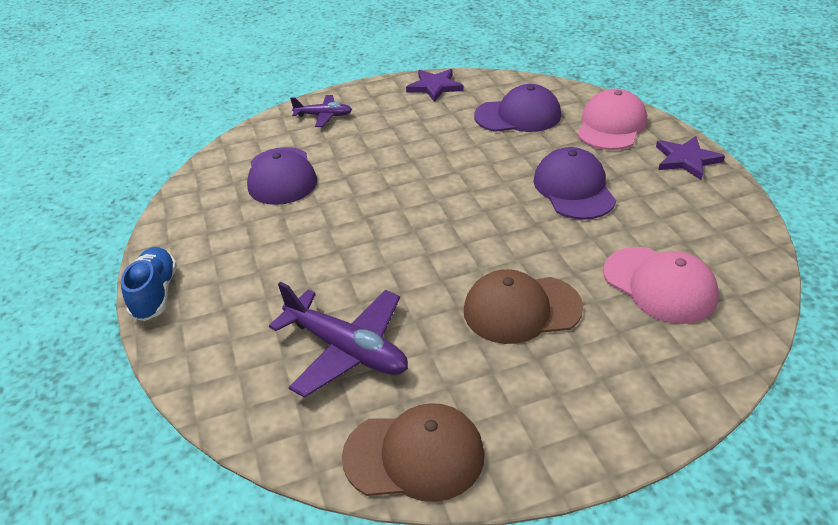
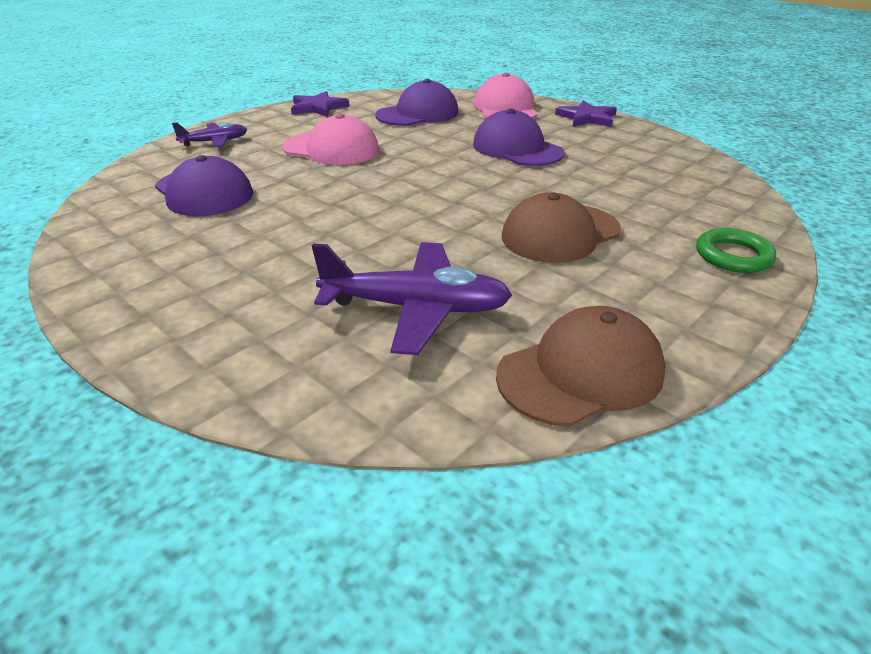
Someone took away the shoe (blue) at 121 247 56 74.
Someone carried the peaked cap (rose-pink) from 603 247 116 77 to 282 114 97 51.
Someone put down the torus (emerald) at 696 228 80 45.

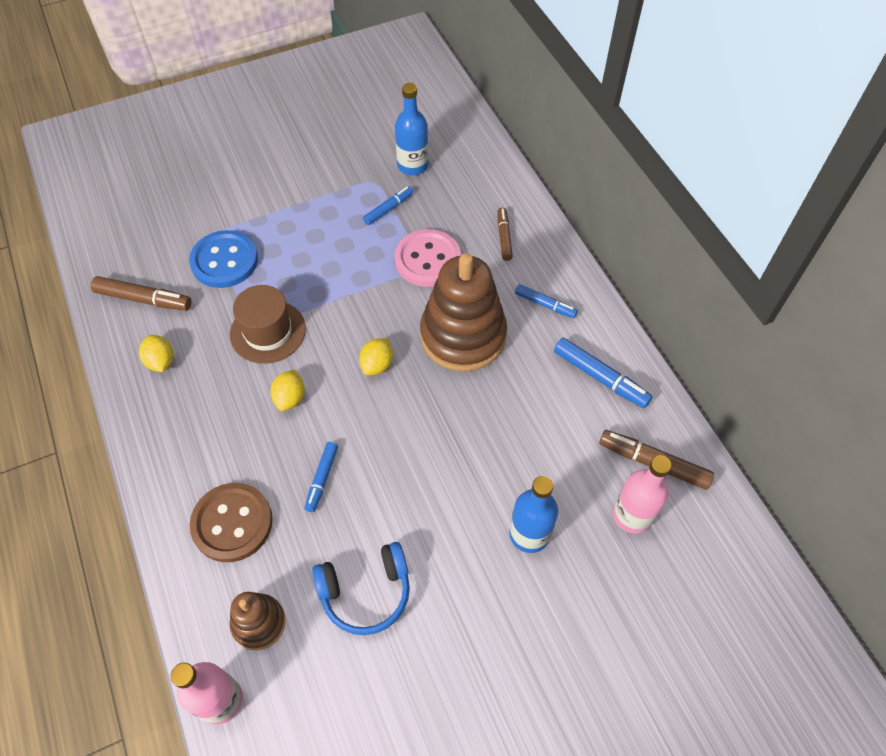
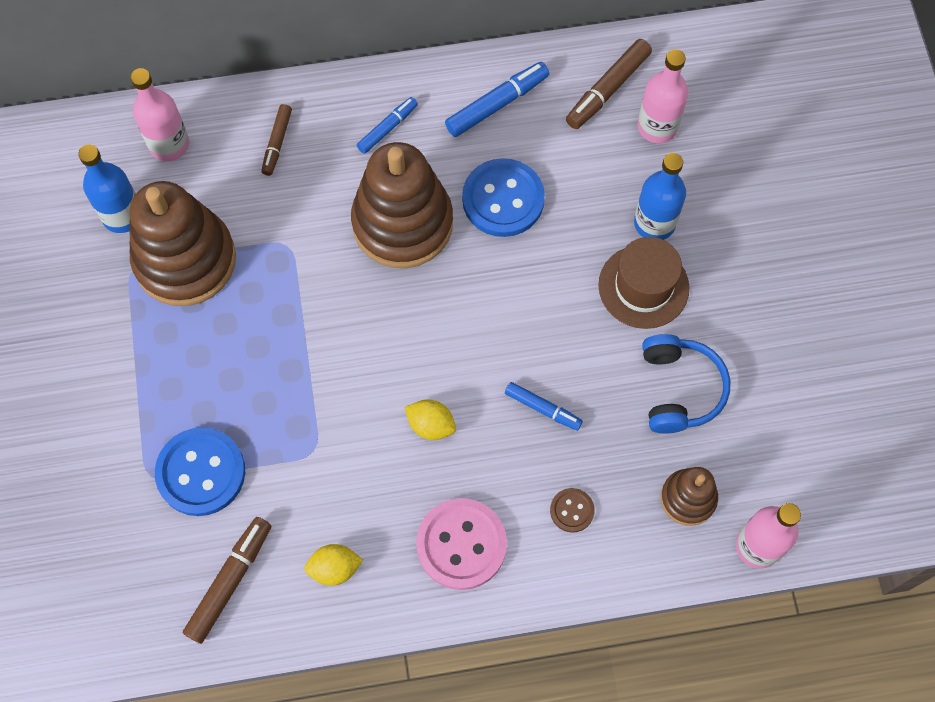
Someone scaled the shirt button (russet) at 190 483 83 79 by 0.49.
Someone carried the tall hat (russet) from 230 285 76 79 to 598 237 91 92.
Someone took away the toy lemon (golden) at 359 338 34 37.
Someone swapped the felt pen (blue) at 363 186 50 39 for the ring stacker (russet) at 130 181 106 125.
Someone carried the shirt button (rose-pink) from 395 229 66 58 to 416 498 91 92.
Someone rotated the felt pen (russet) at 498 208 15 53 by 90 degrees counterclockwise.
Someone put down the bottle (rose-pink) at 130 68 59 93.
Someone put down the shirt button (blue) at 462 158 83 79.

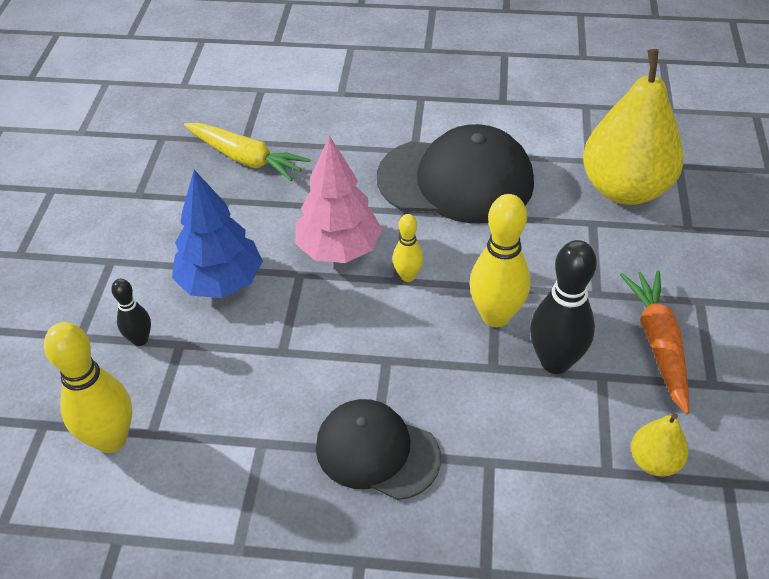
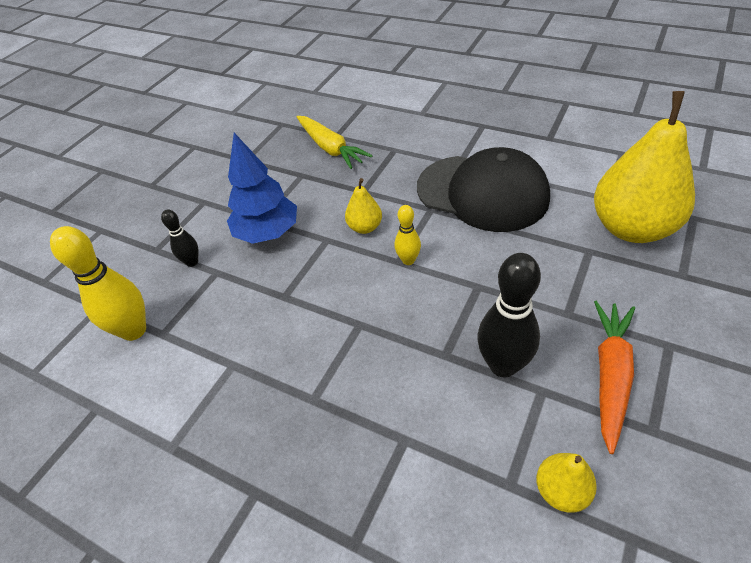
Someone swapped the tree (rose-pink) at 295 136 87 127 for the pear fruit (golden) at 345 178 37 56.
Someone took away the peaked cap (ebony) at 316 399 125 101.
Someone took away the tenpin (golden) at 469 194 61 133.

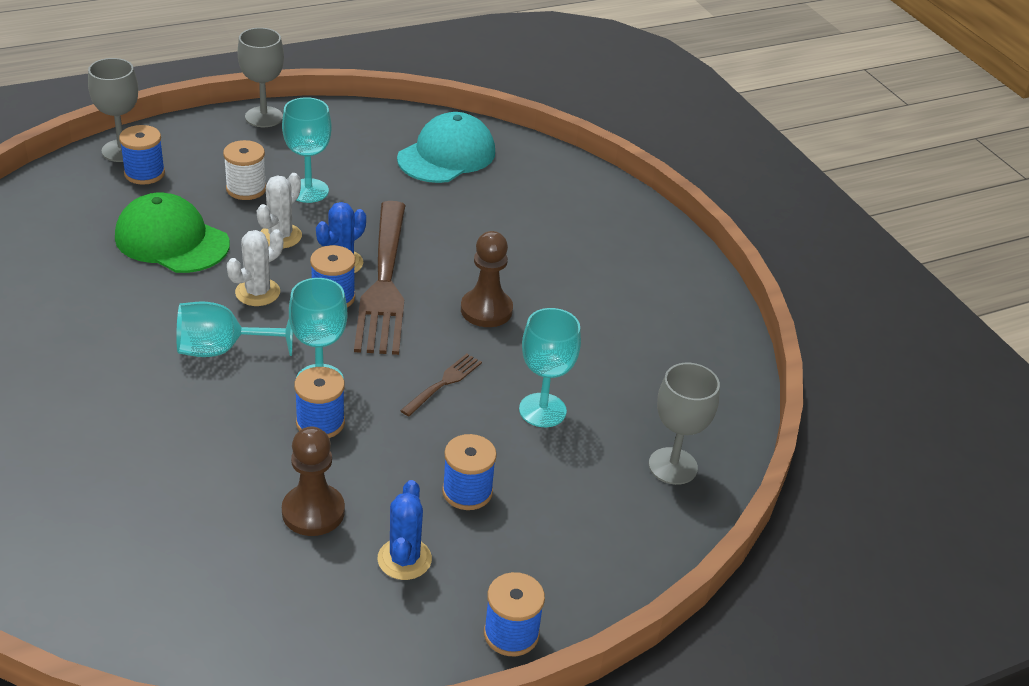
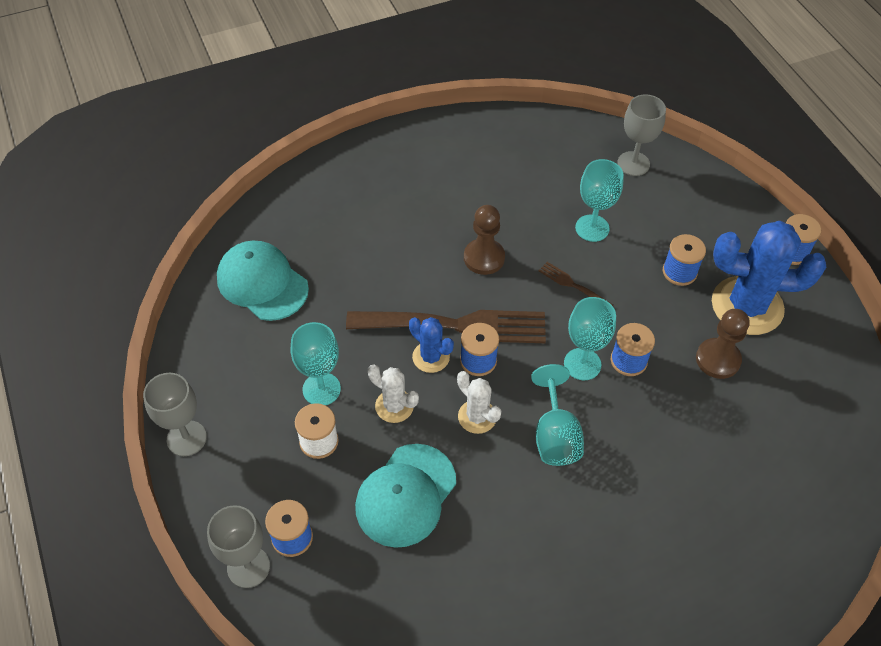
Someone repainted the peaked cap (emerald) at 115 193 115 80, which became the peaked cap (turquoise) at 355 444 101 104.
Someone scaled the saguaro cactus (blue) at 378 480 54 100 by 1.99.

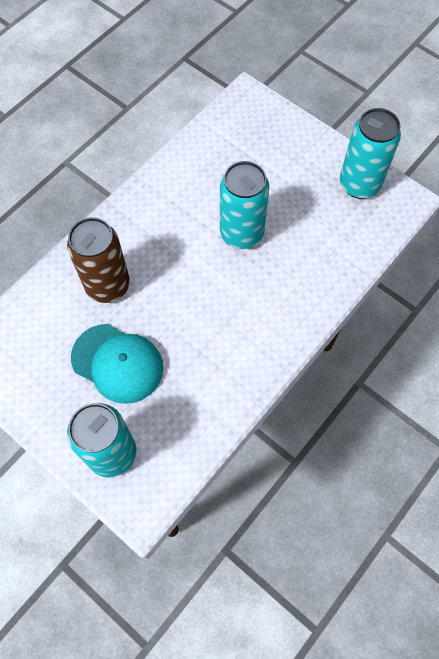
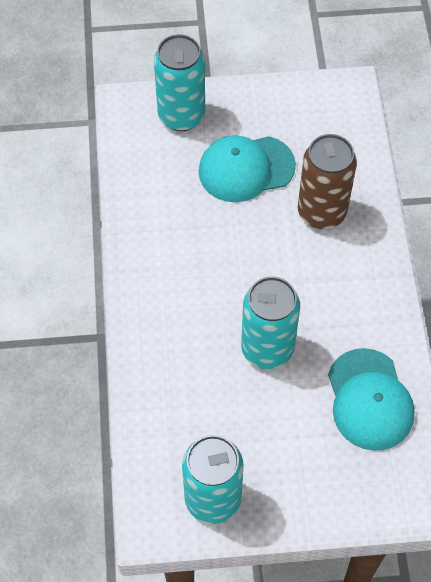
Someone put down the peaked cap (turquoise) at 328 348 87 103.

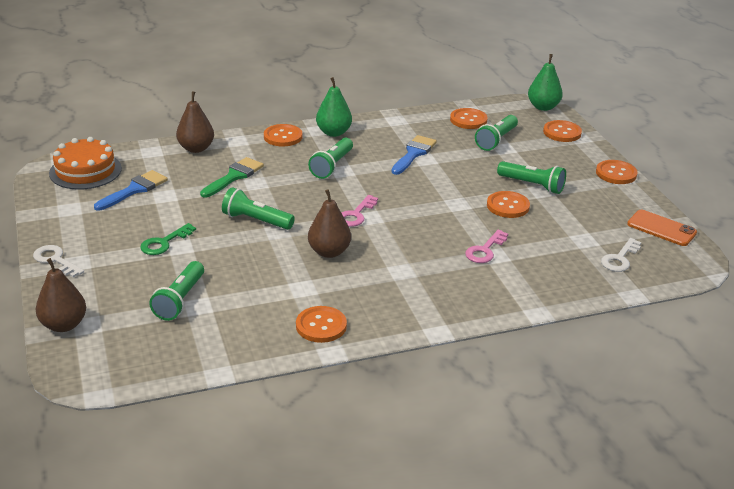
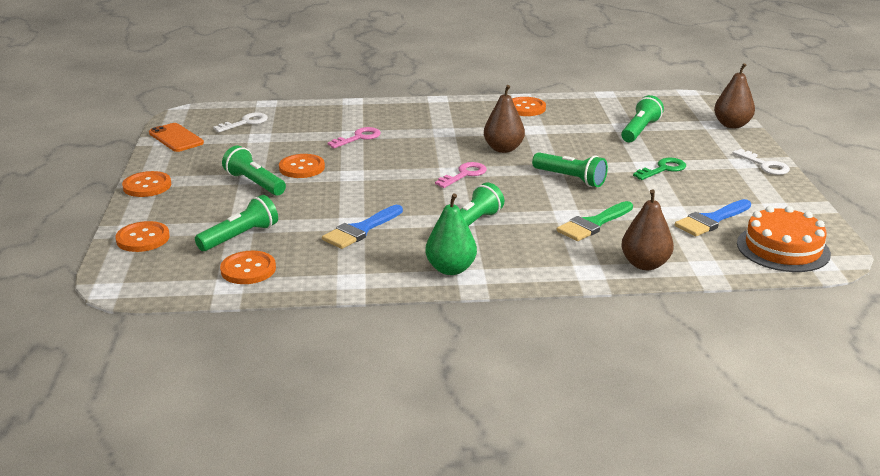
Someone took away the shirt button (bright orange) at 264 124 38 22.
Someone took away the pear fruit (emerald) at 528 54 35 57.

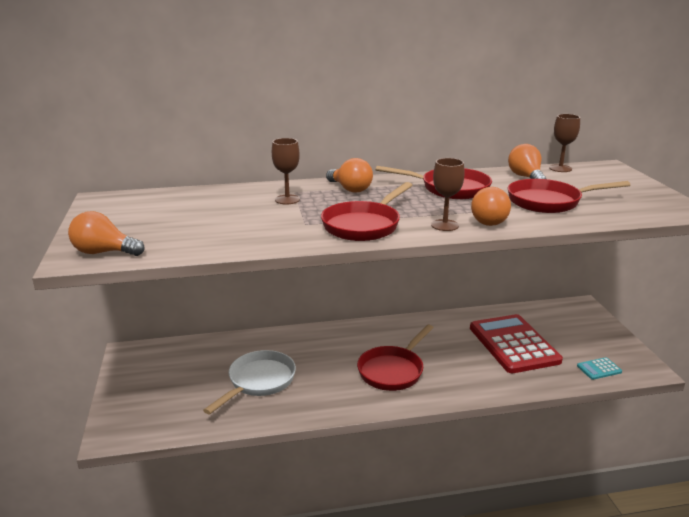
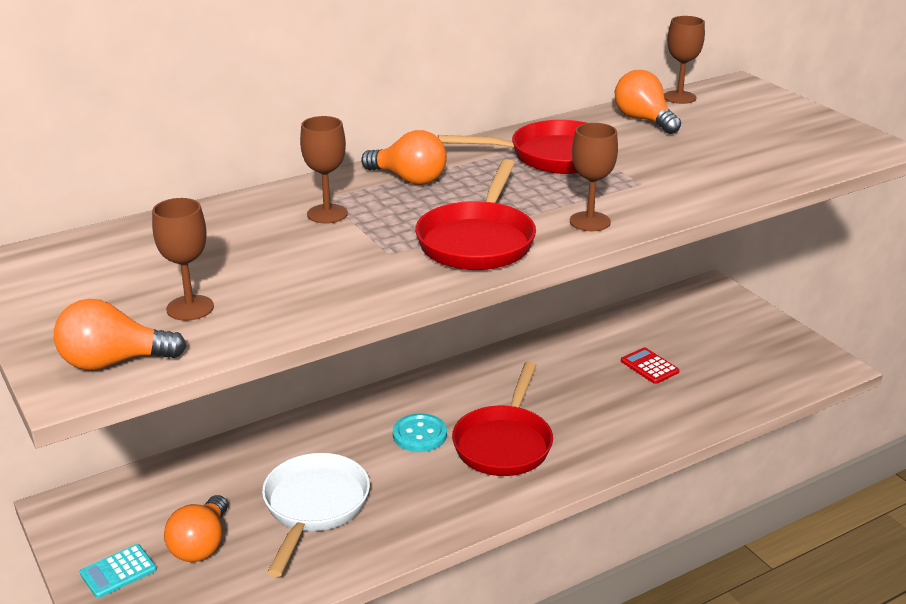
Someone scaled the pocket calculator (crimson) at 470 314 93 59 by 0.40.
Someone carried the lightbulb (bright orange) from 471 187 40 39 to 164 495 64 67.
Someone took away the skillet (crimson) at 508 179 122 34.
Someone carried the pocket calculator (turquoise) from 577 357 45 23 to 80 544 77 54.
Someone put down the goblet (russet) at 152 198 62 123.
Someone put down the shirt button (turquoise) at 393 413 54 39.

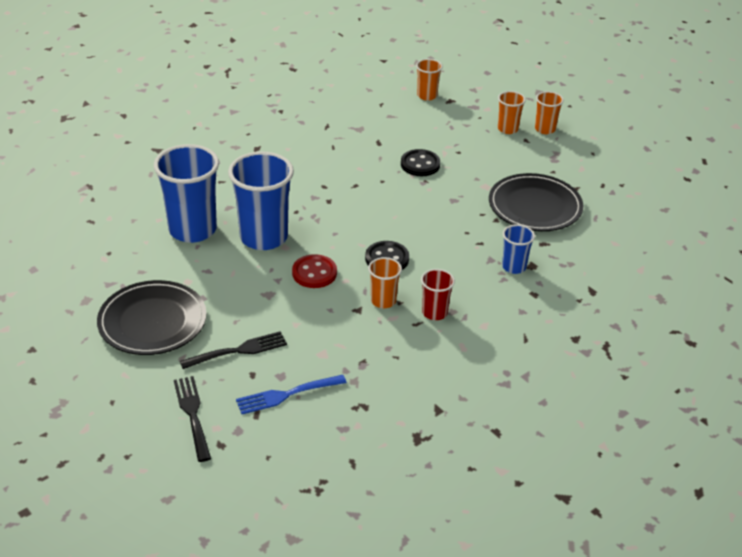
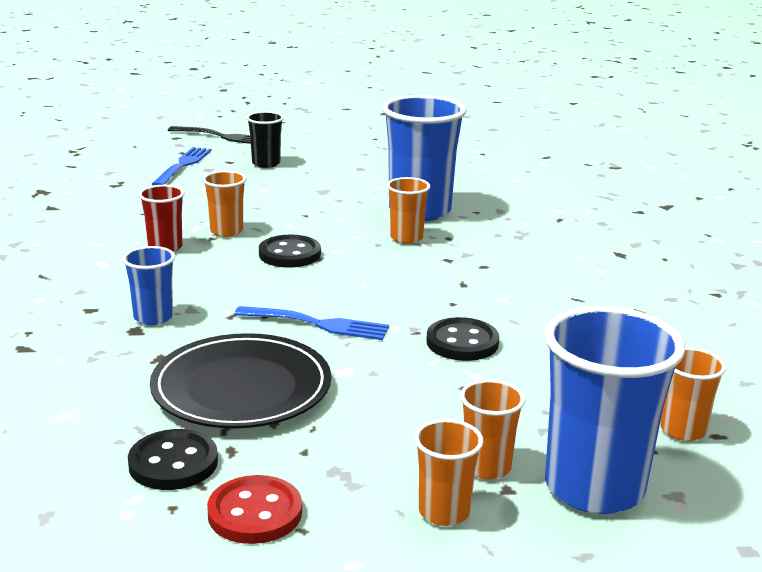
Someone took away the flat dish (ebony) at 97 280 110 75.
Someone carried the cup (blue) from 154 144 65 99 to 544 306 141 208.
Someone swapped the fork (ebony) at 180 331 107 38 for the cup (ebony) at 246 111 38 57.
Someone carried the shirt button (crimson) from 292 254 45 34 to 207 475 95 69.
Someone put down the shirt button (ebony) at 128 429 90 61.
Someone put down the fork (blue) at 234 306 155 34.
Someone put down the cup (bright orange) at 387 177 43 67.

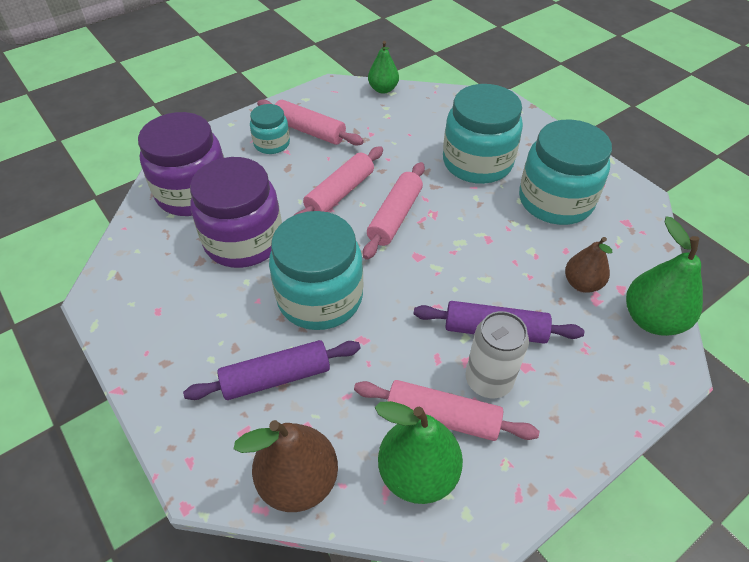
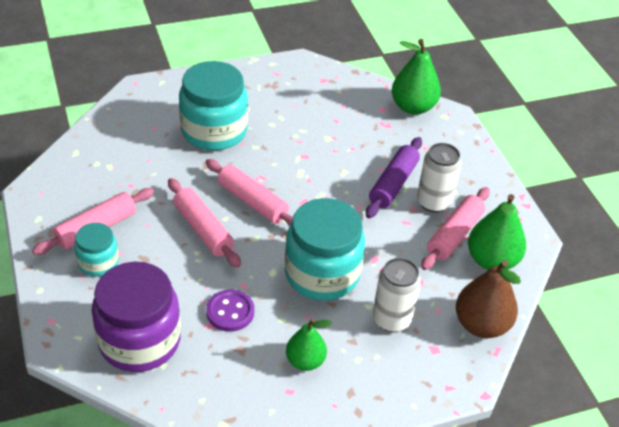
Someone swapped the pastry roller (violet) at 183 340 178 60 for the soda can (white) at 373 258 48 74.
Someone swapped the jam jar (violet) at 190 157 92 111 for the shirt button (violet) at 206 289 48 43.
Someone carried the pear fruit (emerald) from 368 41 31 53 to 286 318 46 53.
Someone took away the jam jar (turquoise) at 519 119 93 106.
Someone took away the pear fruit (russet) at 565 237 47 56.

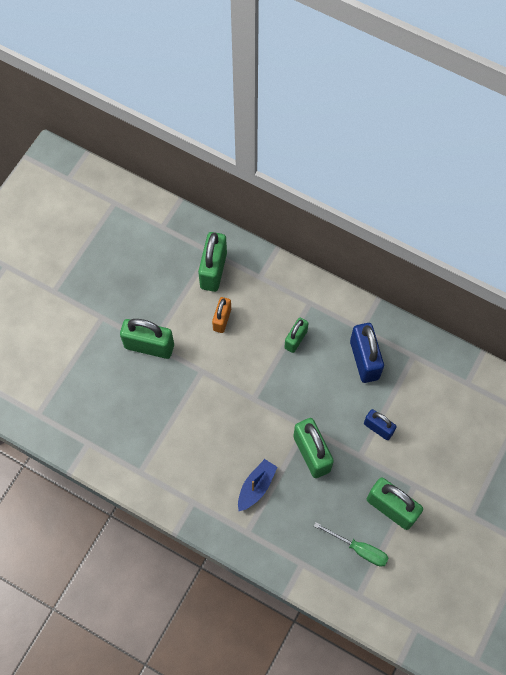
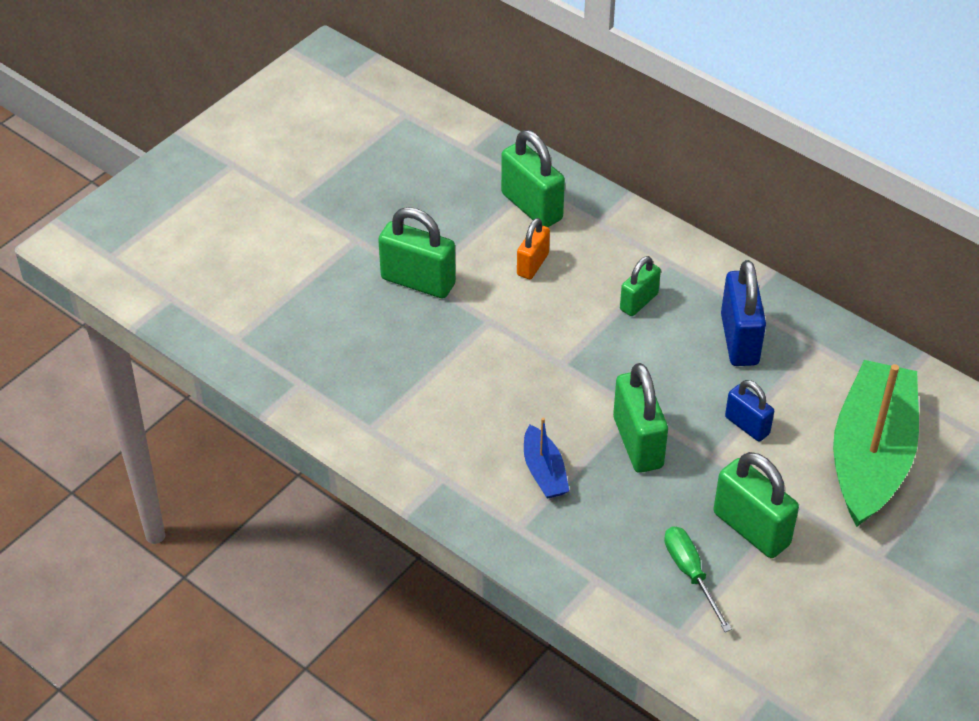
Someone rotated the lock (emerald) at 198 232 29 60 by 60 degrees counterclockwise.
Someone rotated the toy boat (blue) at 238 459 40 52 by 120 degrees clockwise.
Someone rotated the screwdriver (emerald) at 314 522 75 45 by 150 degrees counterclockwise.
Someone put down the toy boat (emerald) at 833 360 86 167.

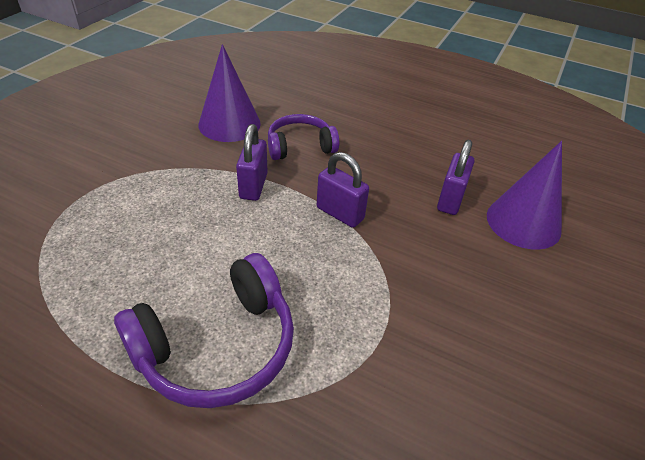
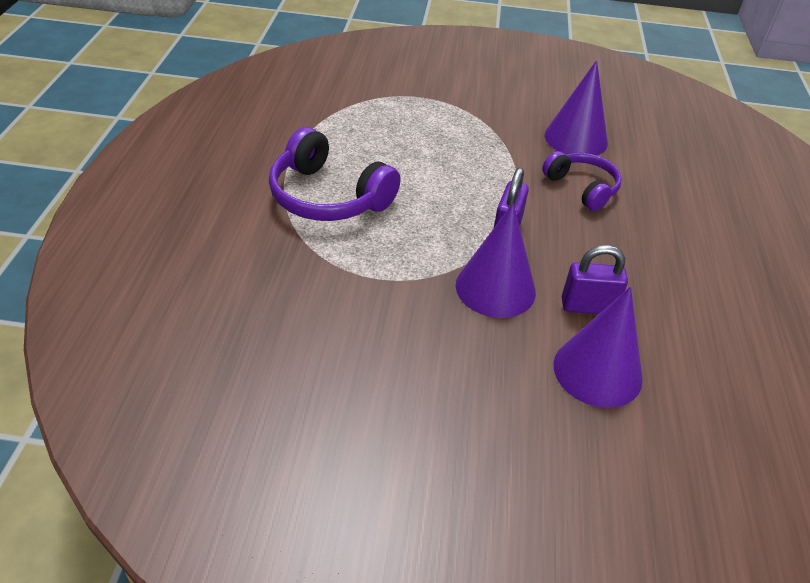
Someone took away the lock (violet) at 236 124 32 77.
Someone put down the cone (violet) at 456 203 80 115.

